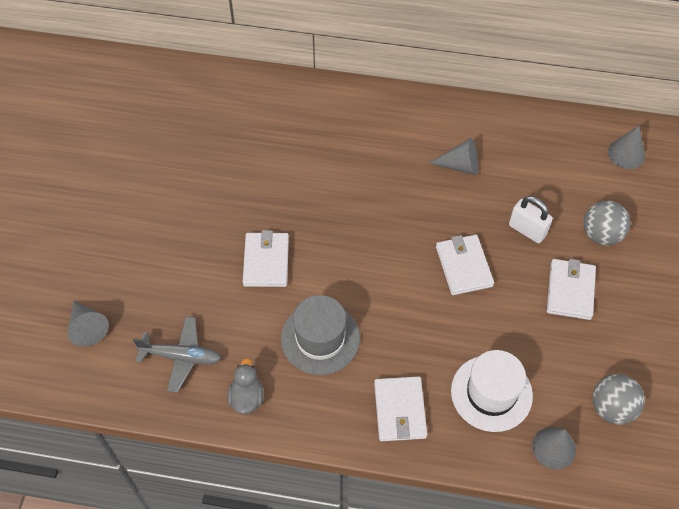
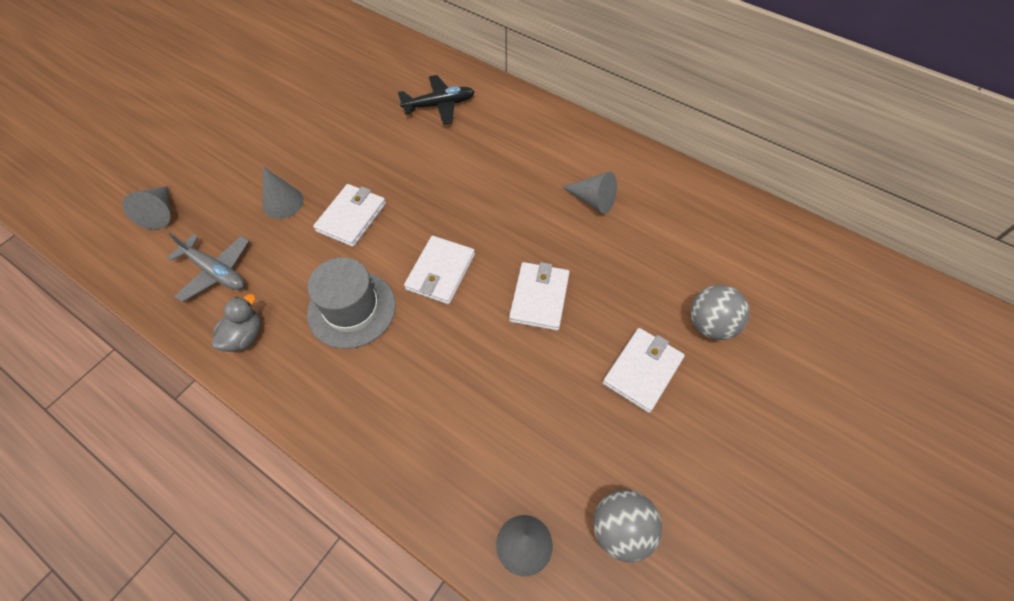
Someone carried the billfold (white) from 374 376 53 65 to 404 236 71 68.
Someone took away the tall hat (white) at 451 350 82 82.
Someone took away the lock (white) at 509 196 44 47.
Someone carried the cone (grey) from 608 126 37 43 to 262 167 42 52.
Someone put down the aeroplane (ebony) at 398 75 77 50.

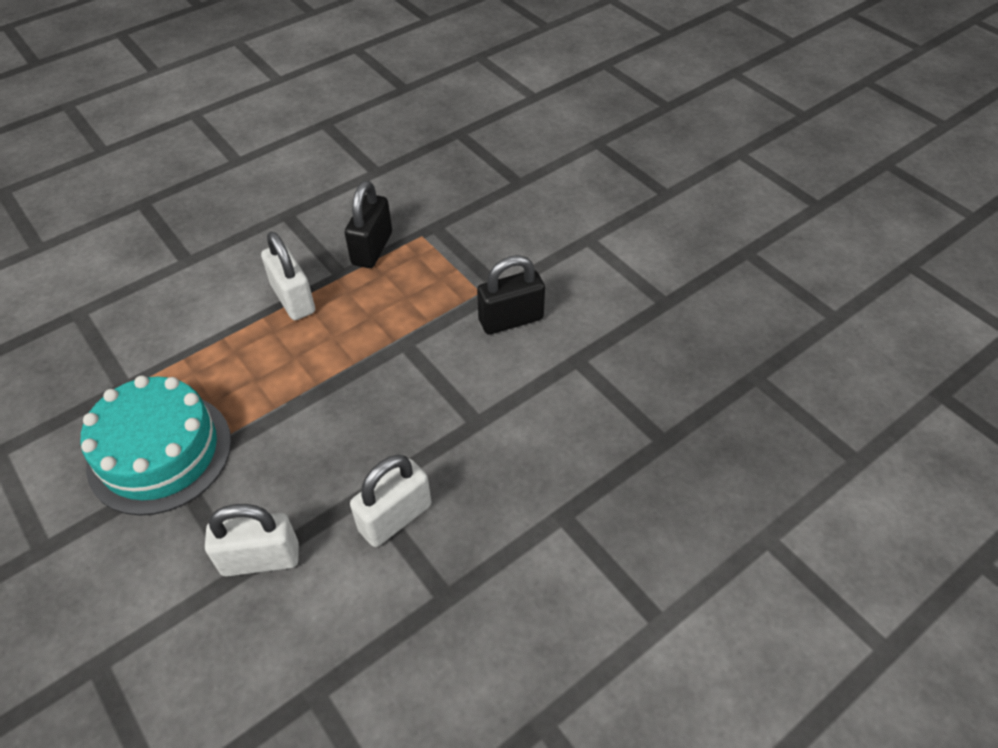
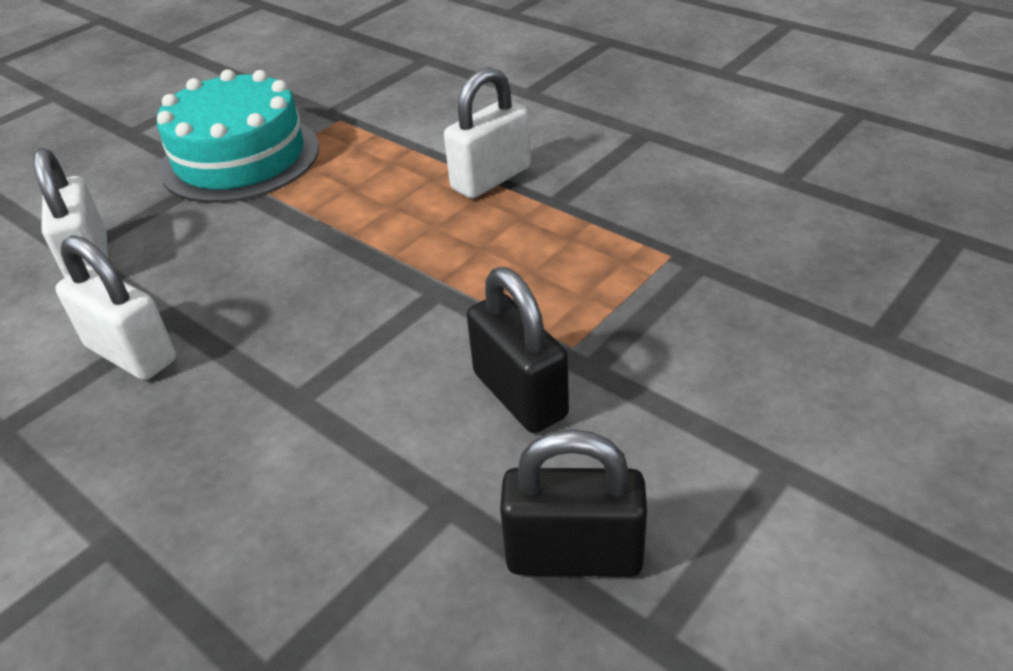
Someone carried the lock (ebony) from 345 181 47 87 to 500 429 147 148.

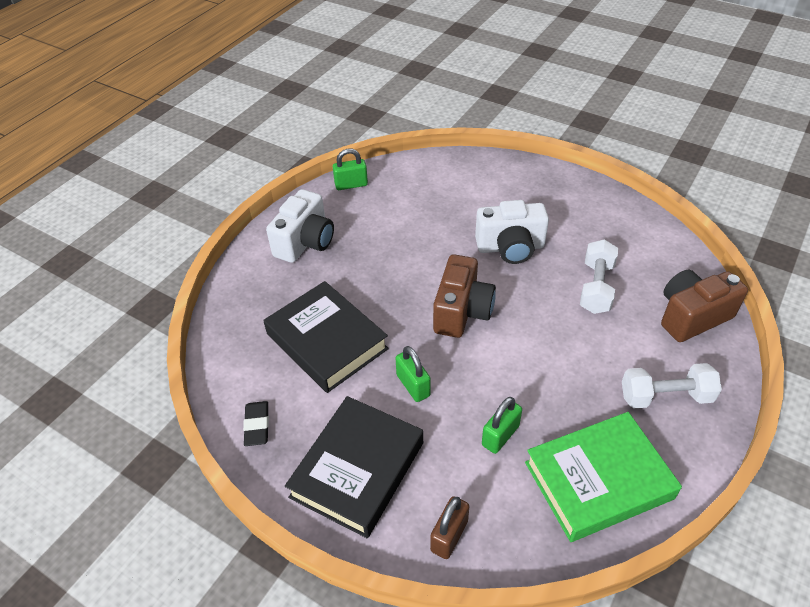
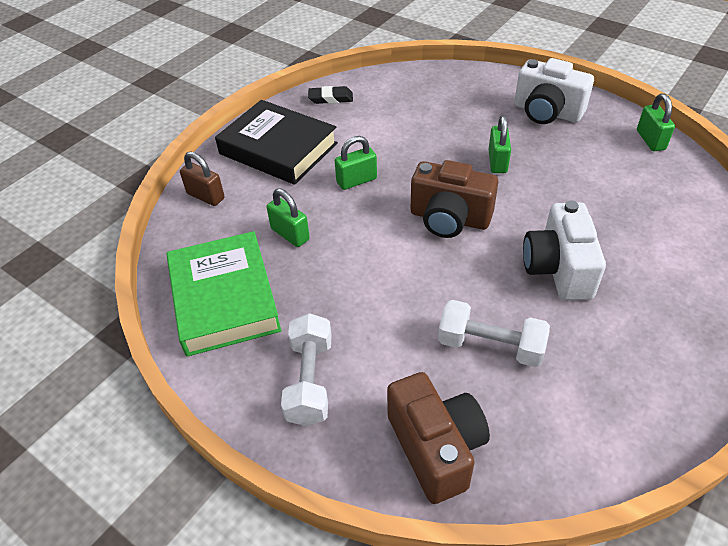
Someone took away the hardcover (ebony) at 264 281 125 112.
Someone put down the lock (emerald) at 488 115 23 58.

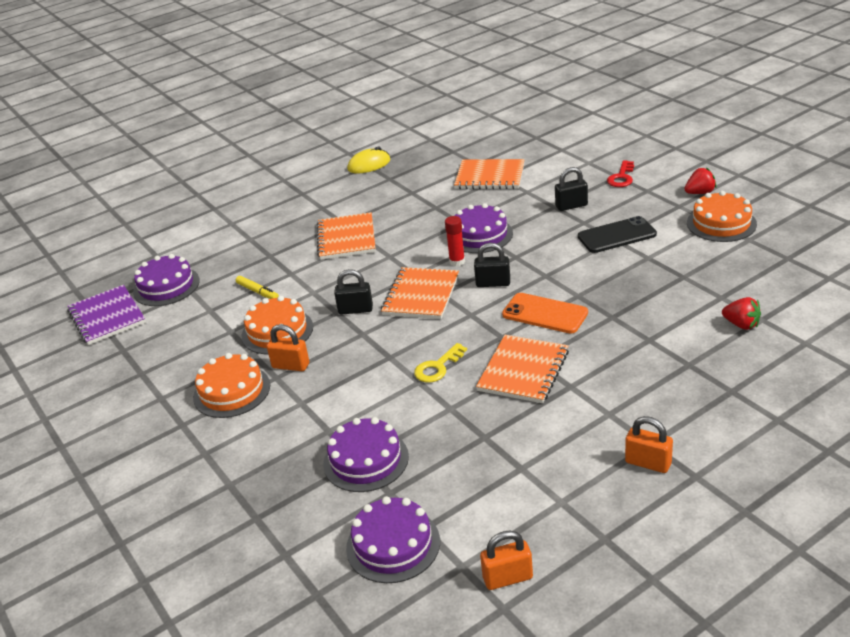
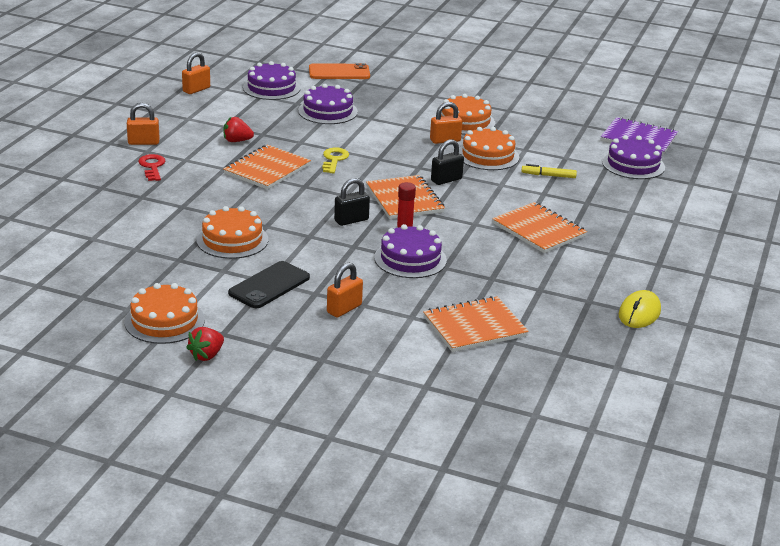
Someone rotated the exercise book (bright orange) at 476 335 93 68 by 45 degrees clockwise.
Someone carried the mobile phone (bright orange) from 502 293 86 41 to 309 63 61 16.
Someone repainted the lock (ebony) at 555 167 33 44, which became the lock (bright orange) at 327 263 36 55.
Someone carried the latchkey (crimson) from 607 160 27 27 to 138 154 27 27.
Someone carried the strawberry (crimson) from 722 297 39 33 to 223 117 31 25.
Someone put down the cake (bright orange) at 196 206 72 53.

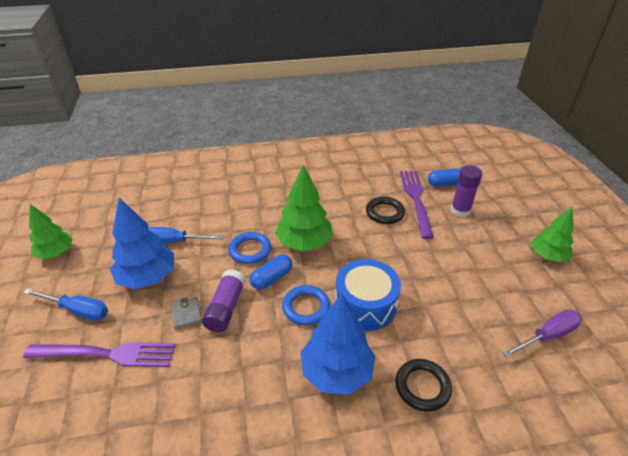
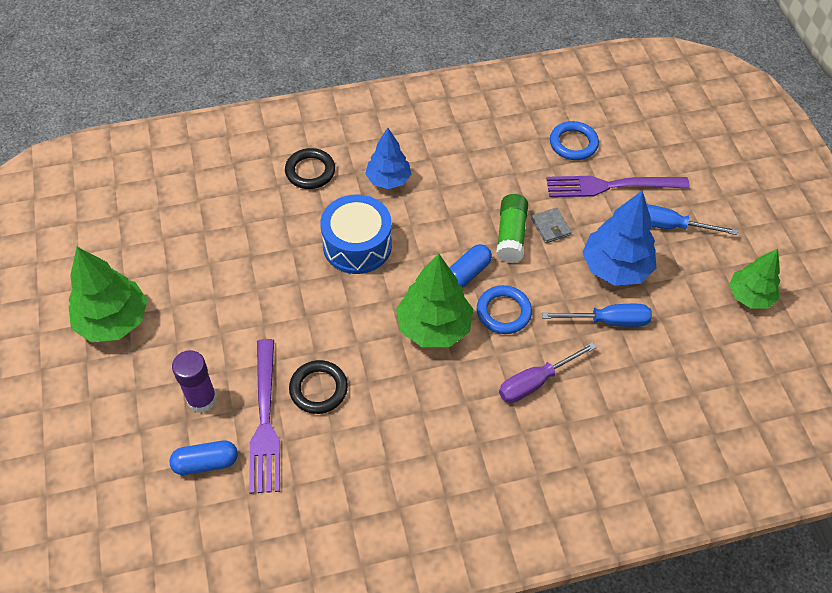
Someone repainted the stick of glue (violet) at 202 269 43 63, which became the stick of glue (emerald) at 496 194 32 69.
Someone carried the torus (blue) from 282 285 48 40 to 550 121 49 39.
Someone scaled the tree (blue) at 301 293 74 101 by 0.66.
Someone carried the screwdriver (violet) from 502 309 80 49 to 499 342 98 61.
Someone scaled the tree (emerald) at 531 207 43 55 by 1.51.

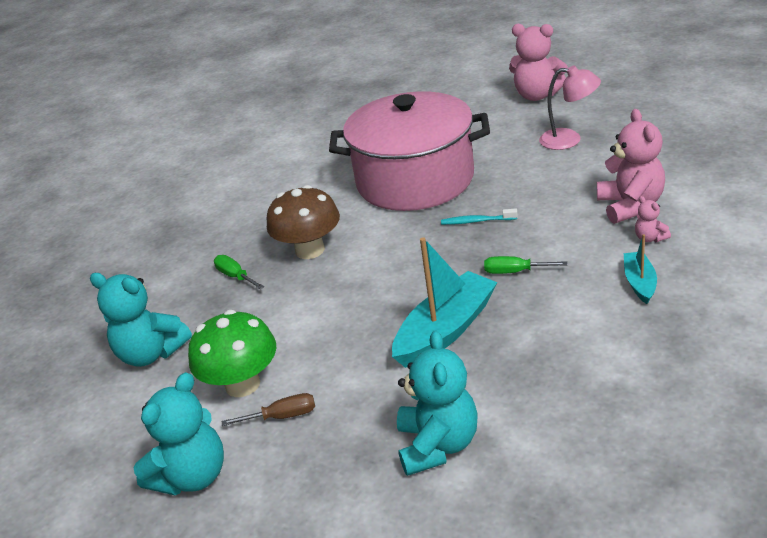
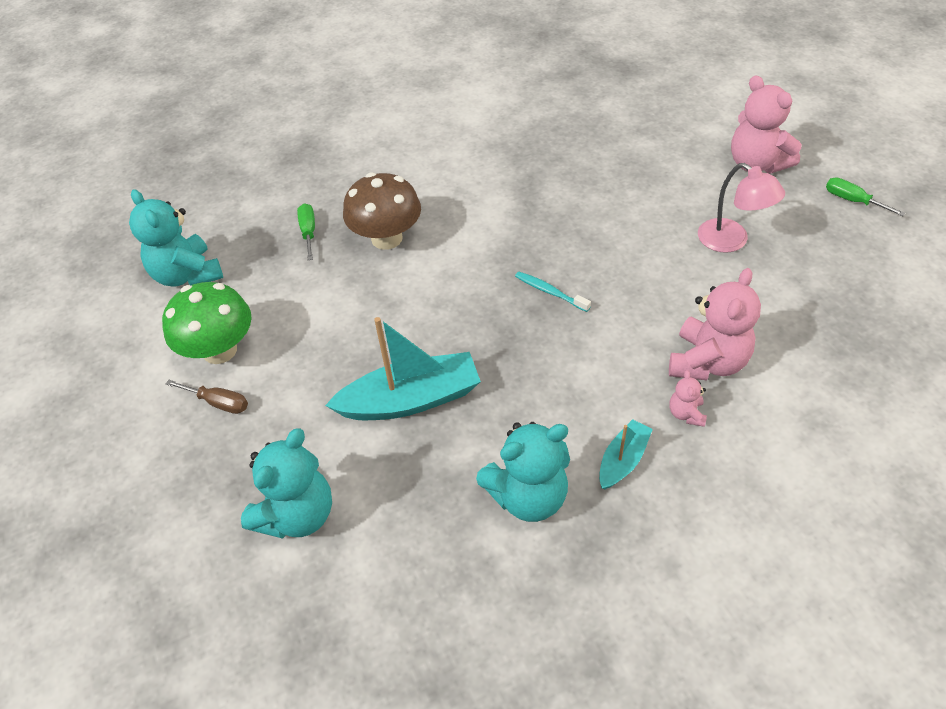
Someone carried the stuffed bear (turquoise) from 134 372 90 123 to 476 422 94 100.
Someone took away the cooking pot (rose-pink) at 329 91 161 120.
Someone carried the screwdriver (emerald) from 484 256 84 18 to 826 177 79 39.

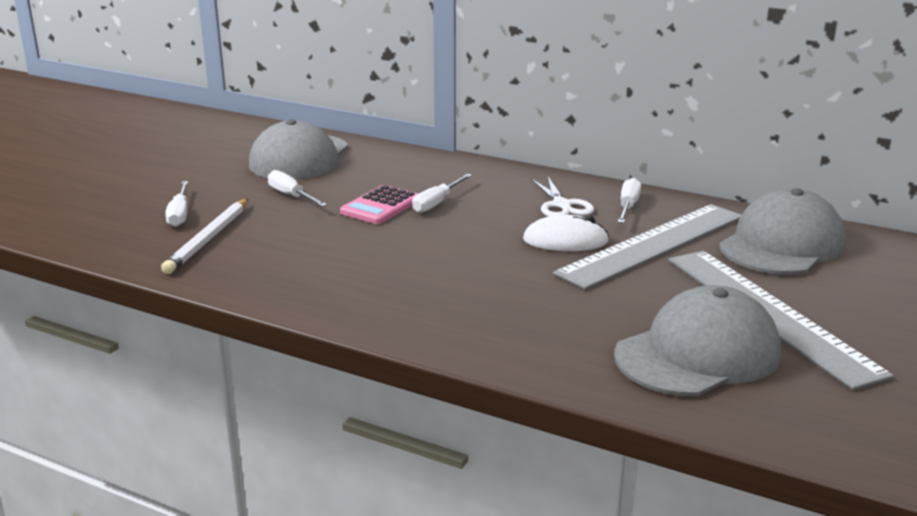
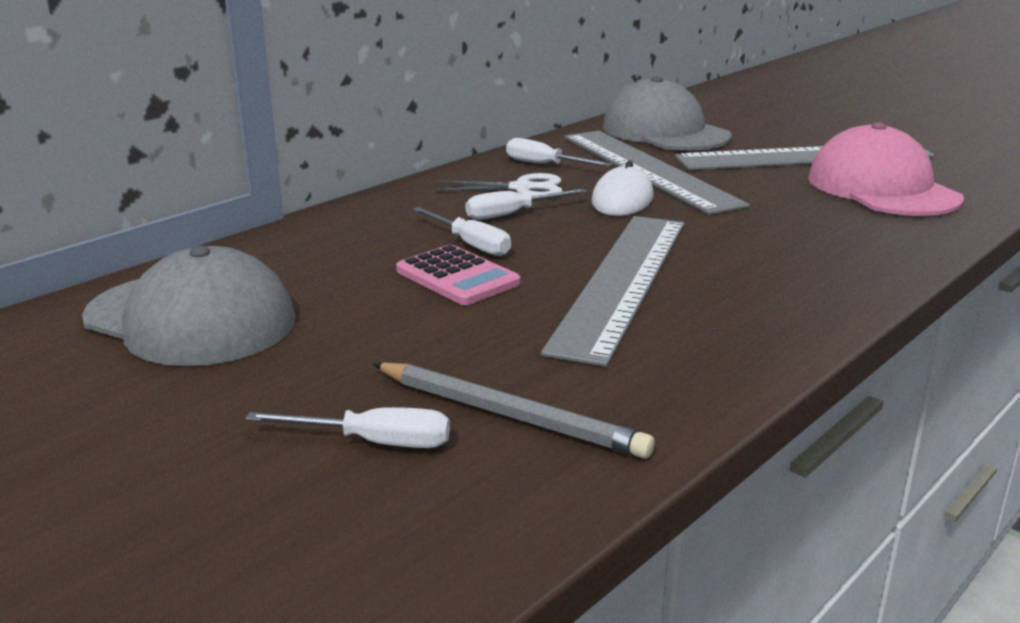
Someone repainted the pencil (white) at 161 199 87 75, which became the pencil (grey) at 373 363 282 96.
Someone carried the screwdriver (white) from 268 170 59 37 to 465 189 122 31.
Someone repainted the peaked cap (grey) at 614 285 167 111, which became the peaked cap (rose-pink) at 808 122 156 94.
Someone put down the ruler (grey) at 541 216 143 151.

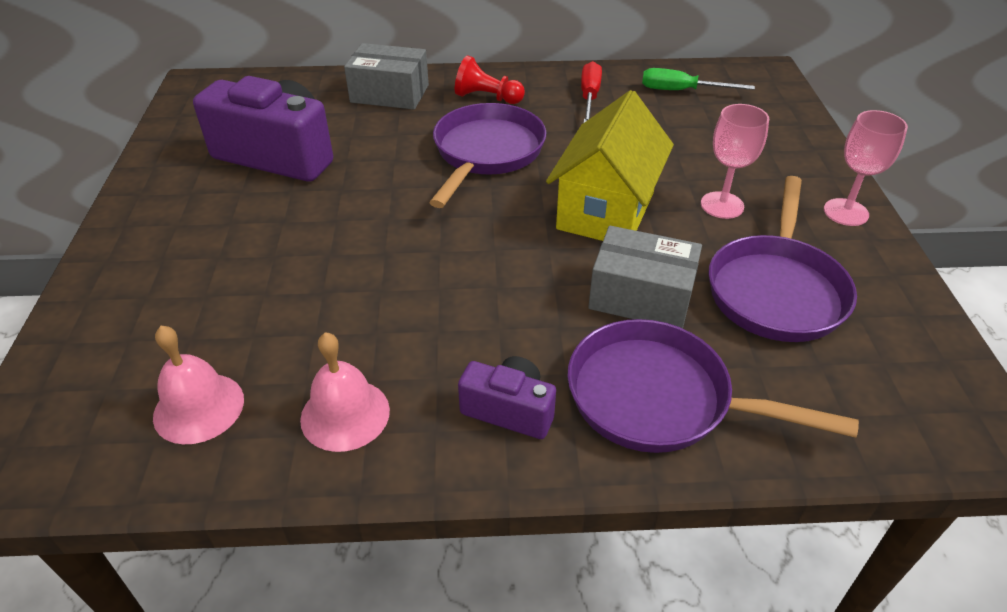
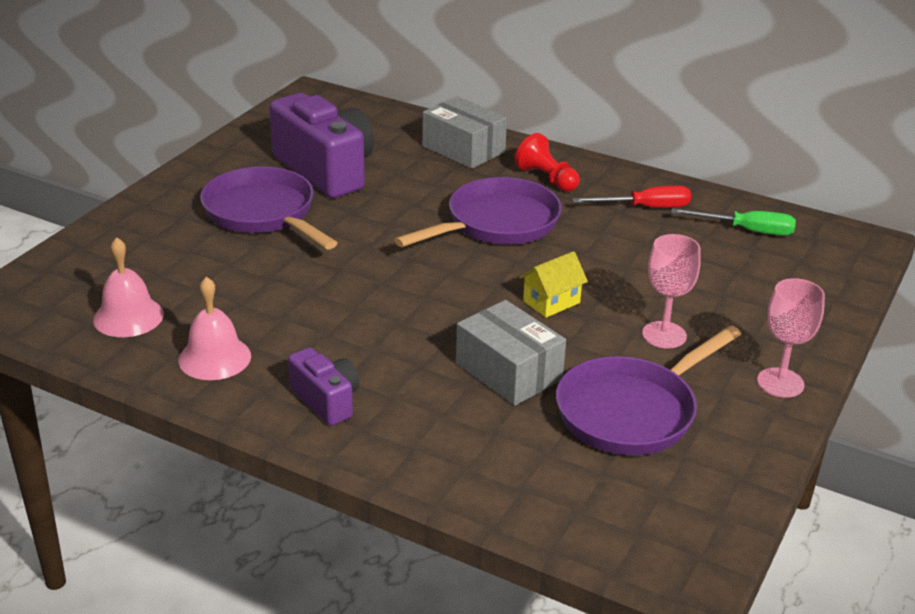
Someone scaled the house (golden) at 546 90 128 151 by 0.48.
Someone carried the skillet (violet) from 567 319 292 134 to 200 167 138 82.
Someone rotated the screwdriver (crimson) at 581 61 21 61 by 45 degrees clockwise.
Someone rotated the screwdriver (emerald) at 642 68 113 22 by 150 degrees clockwise.

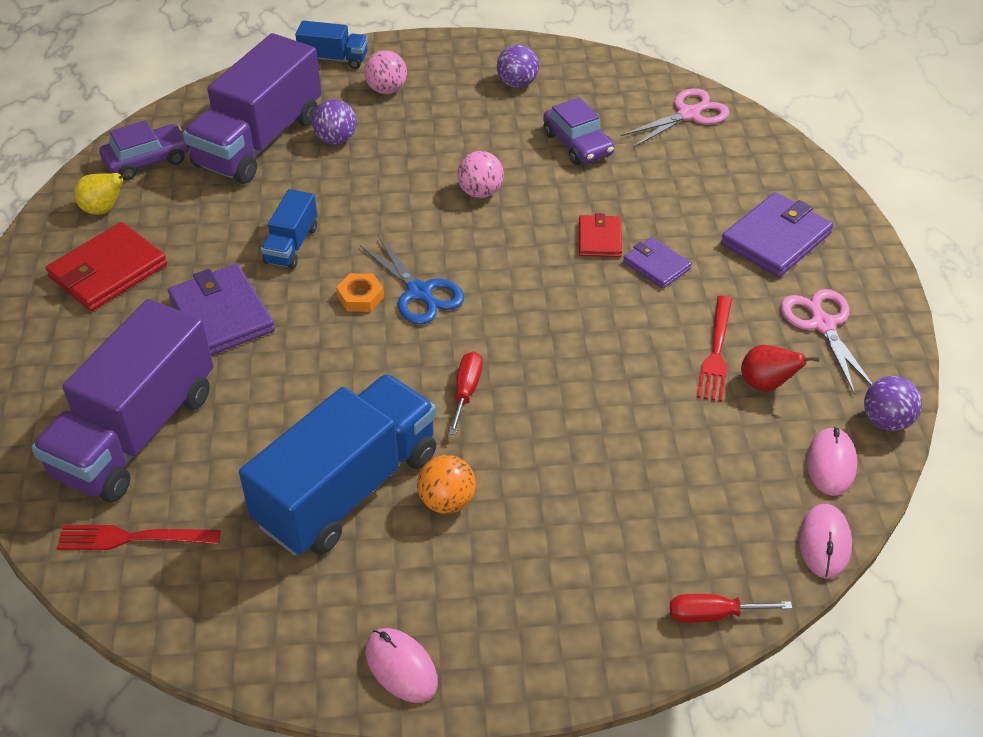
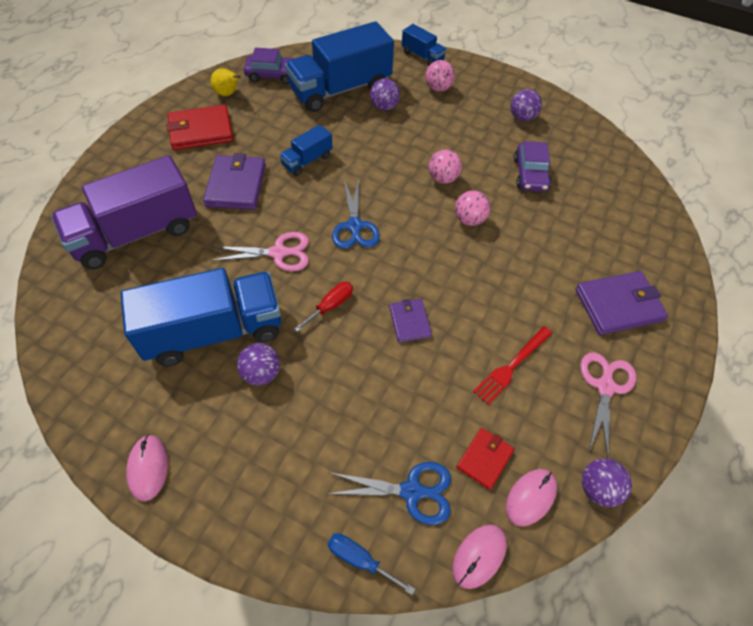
Someone took away the fork (crimson) at 57 525 164 25.
Someone repainted the lorry (violet) at 183 33 138 151, which became the lorry (blue) at 285 21 109 91.
Someone took away the hex nut (bright orange) at 336 273 48 39.
Someone repainted the ball (bright orange) at 417 455 59 59, which became the ball (violet) at 237 343 43 42.
Someone carried the billfold (crimson) from 579 213 43 44 to 457 428 57 62.
Someone carried the pair of scissors (rose-pink) from 621 88 108 60 to 210 232 99 39.
Someone carried the billfold (violet) from 623 237 69 52 to 389 299 43 43.
Someone repainted the screwdriver (crimson) at 670 594 122 29, which became the screwdriver (blue) at 328 533 87 62.
Someone took away the pear fruit (crimson) at 741 345 79 47.
Someone put down the pair of scissors (blue) at 328 462 123 63.
Someone put down the ball (rose-pink) at 455 190 35 36.

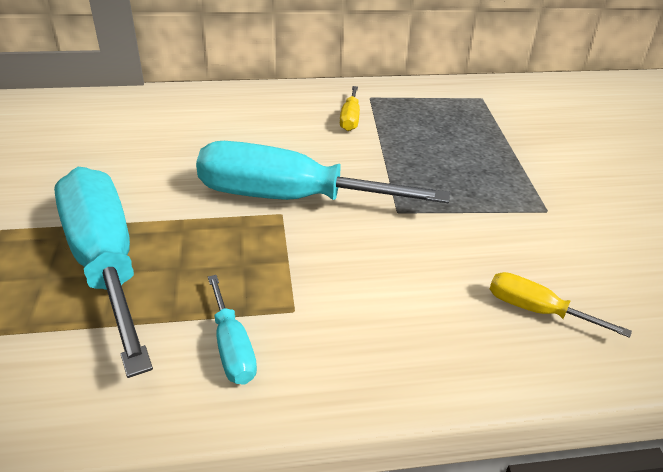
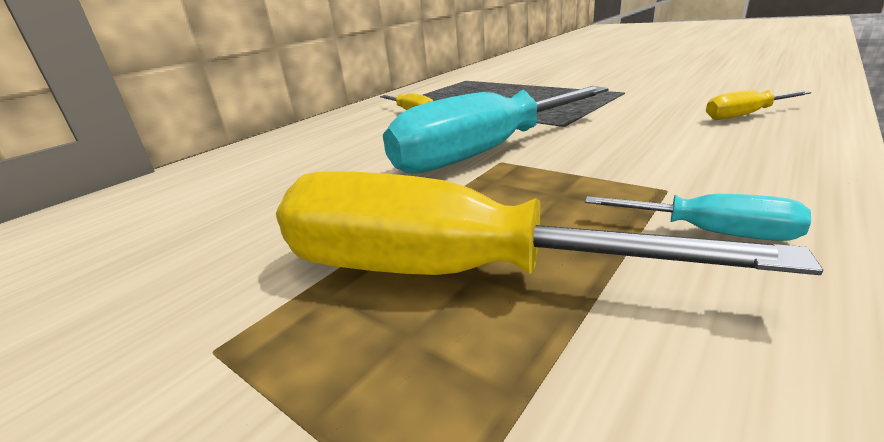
Someone repainted the screwdriver (turquoise) at 54 167 99 211, which became the screwdriver (golden) at 276 171 547 104.

